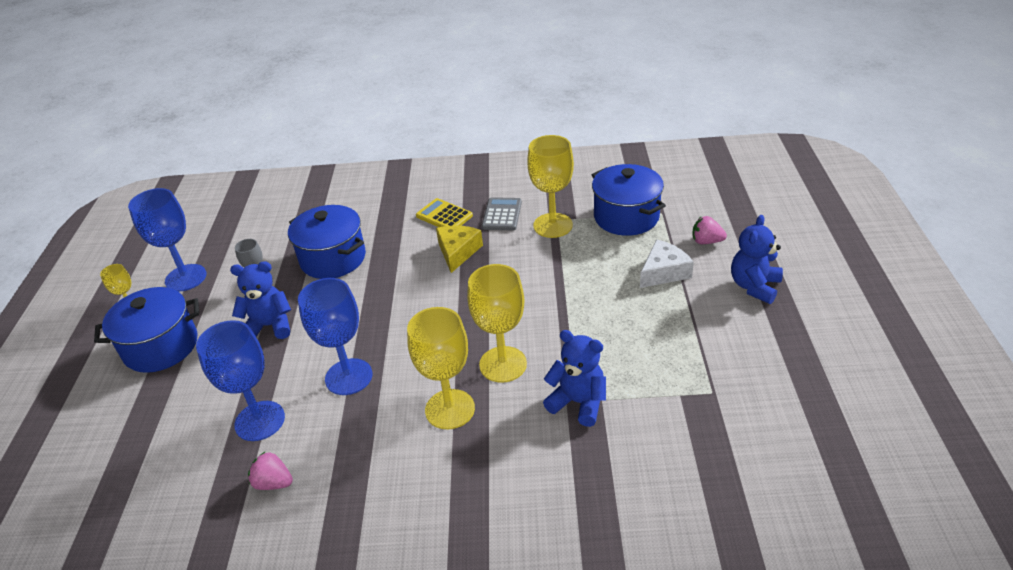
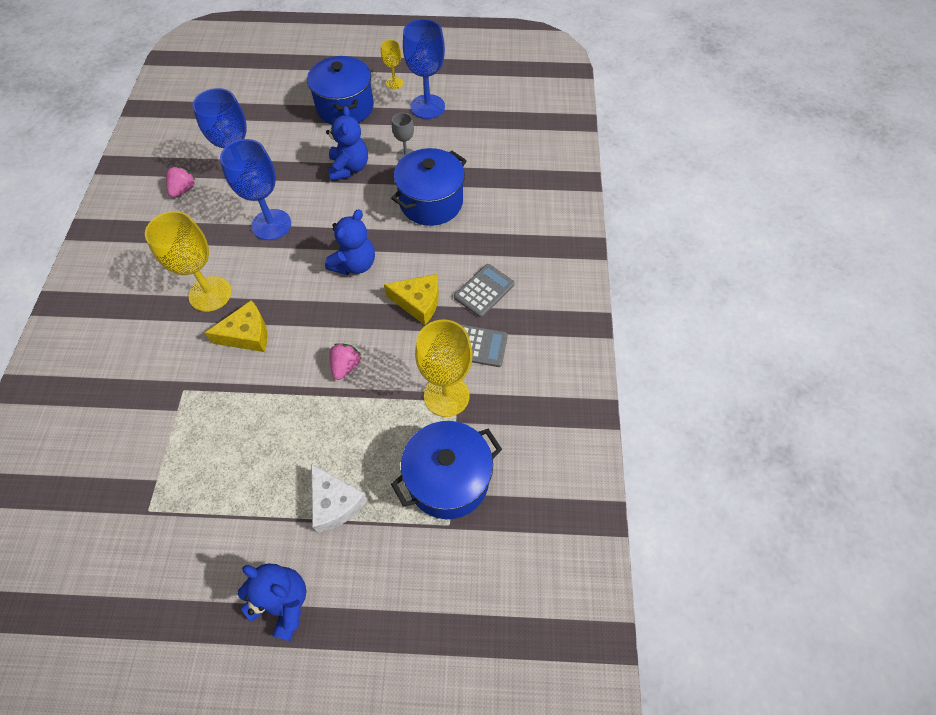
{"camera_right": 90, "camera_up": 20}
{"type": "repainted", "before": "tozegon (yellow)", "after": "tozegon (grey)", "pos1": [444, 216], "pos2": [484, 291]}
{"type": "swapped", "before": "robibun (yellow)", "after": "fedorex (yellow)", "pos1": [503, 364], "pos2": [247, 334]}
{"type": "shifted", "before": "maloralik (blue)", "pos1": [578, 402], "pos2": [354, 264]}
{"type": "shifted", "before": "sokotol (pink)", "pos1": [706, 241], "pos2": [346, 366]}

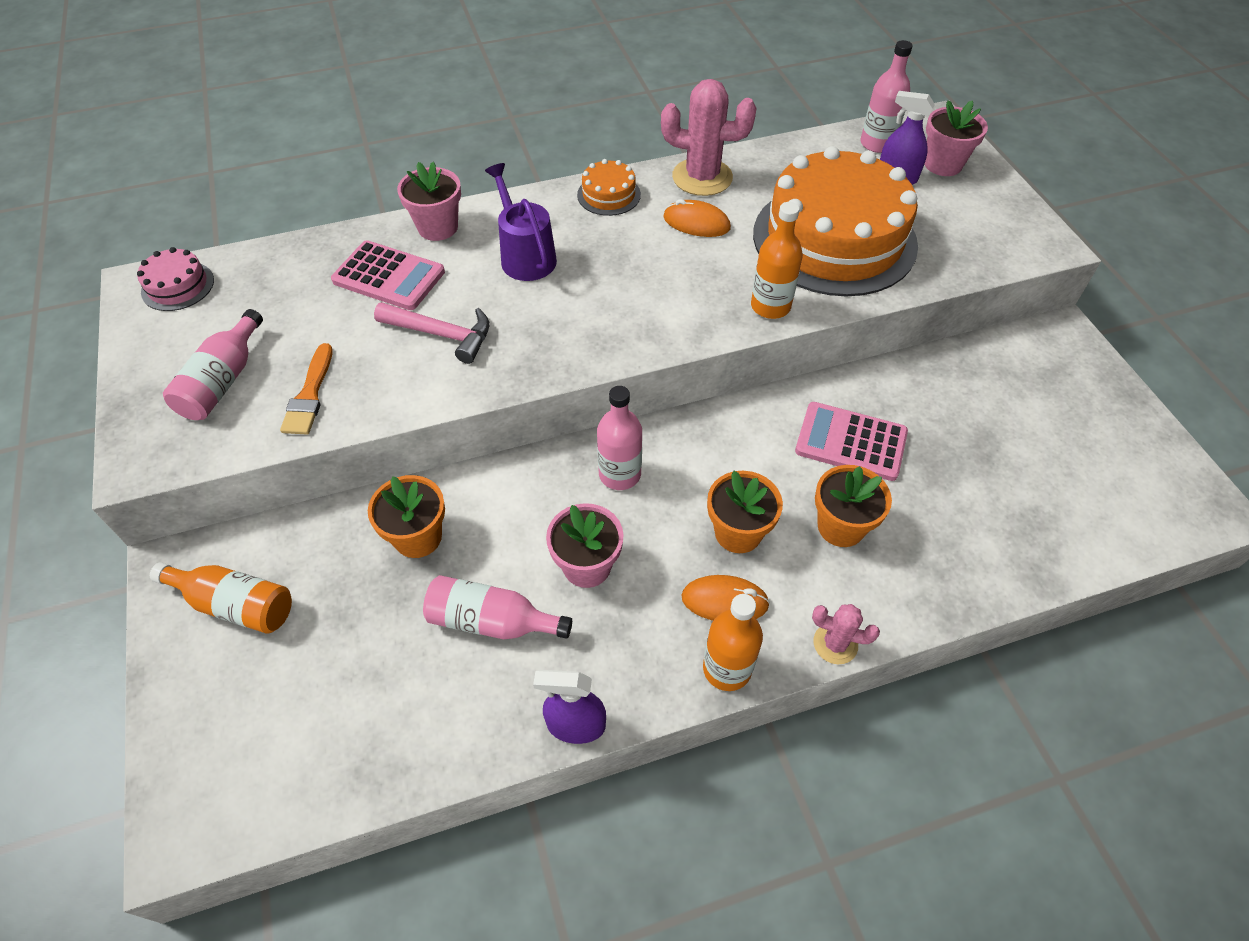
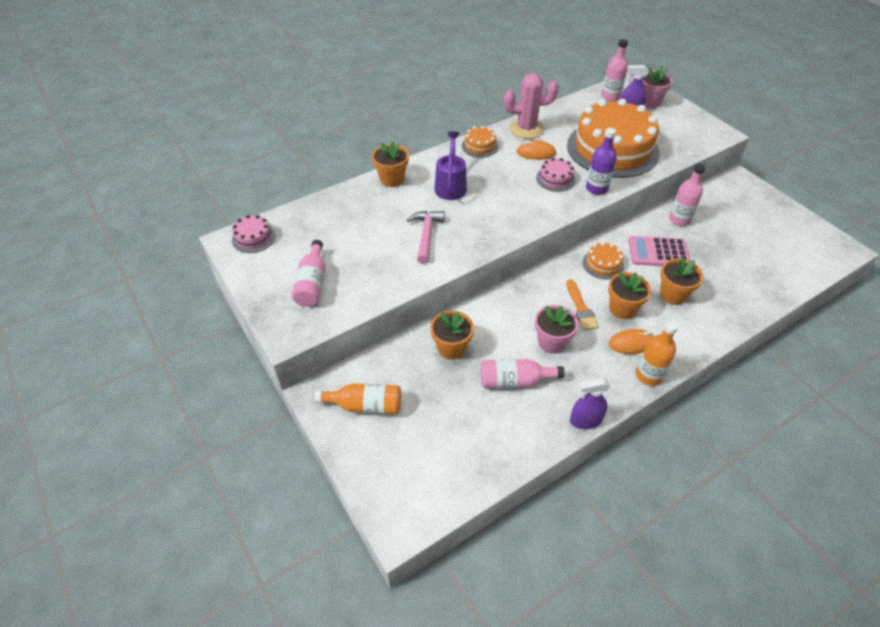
{"camera_right": -15, "camera_up": -5}
{"type": "shifted", "before": "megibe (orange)", "pos1": [309, 395], "pos2": [580, 308]}
{"type": "gone", "before": "tozegon (pink)", "pos1": [389, 276]}
{"type": "rotated", "before": "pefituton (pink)", "pos1": [442, 334], "pos2": [426, 235], "turn": -90}
{"type": "repainted", "before": "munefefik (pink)", "after": "munefefik (orange)", "pos1": [438, 227], "pos2": [392, 179]}
{"type": "rotated", "before": "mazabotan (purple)", "pos1": [525, 256], "pos2": [450, 186], "turn": 45}
{"type": "shifted", "before": "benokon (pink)", "pos1": [620, 474], "pos2": [679, 219]}
{"type": "repainted", "before": "benokon (orange)", "after": "benokon (purple)", "pos1": [770, 306], "pos2": [596, 188]}
{"type": "gone", "before": "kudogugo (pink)", "pos1": [835, 644]}
{"type": "new", "after": "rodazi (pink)", "pos2": [555, 179]}
{"type": "new", "after": "rodazi (orange)", "pos2": [603, 264]}

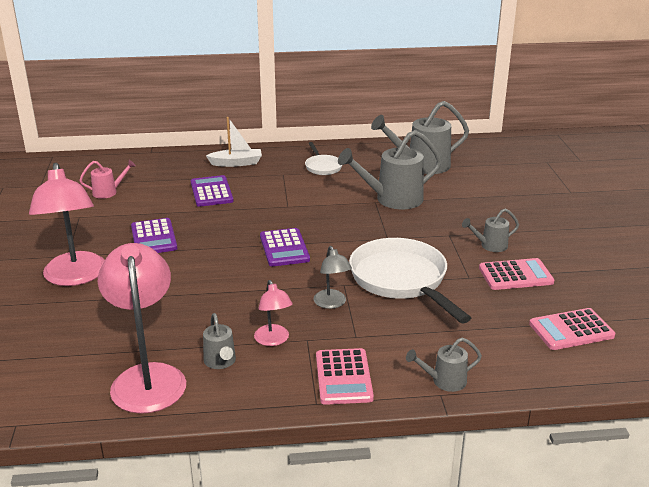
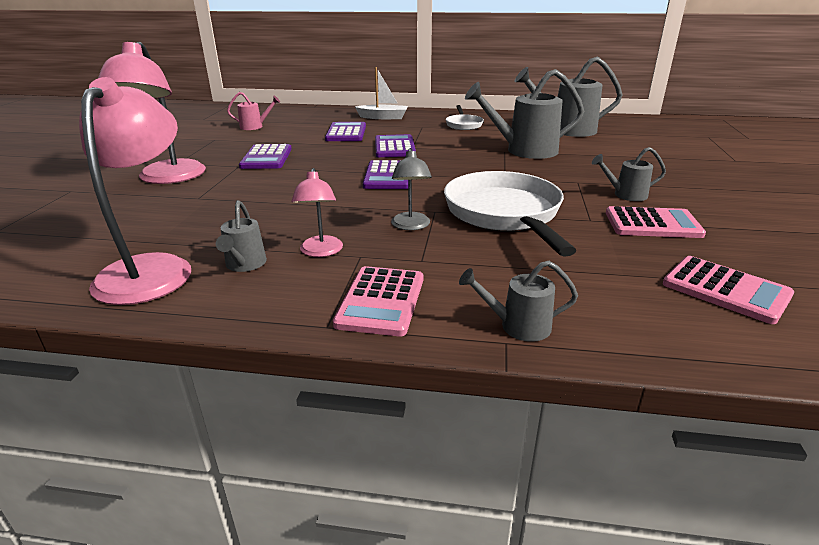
{"camera_right": 15, "camera_up": 0}
{"type": "rotated", "before": "tozegon (pink)", "pos1": [571, 330], "pos2": [725, 290], "turn": -135}
{"type": "new", "after": "tozegon (purple)", "pos2": [394, 147]}

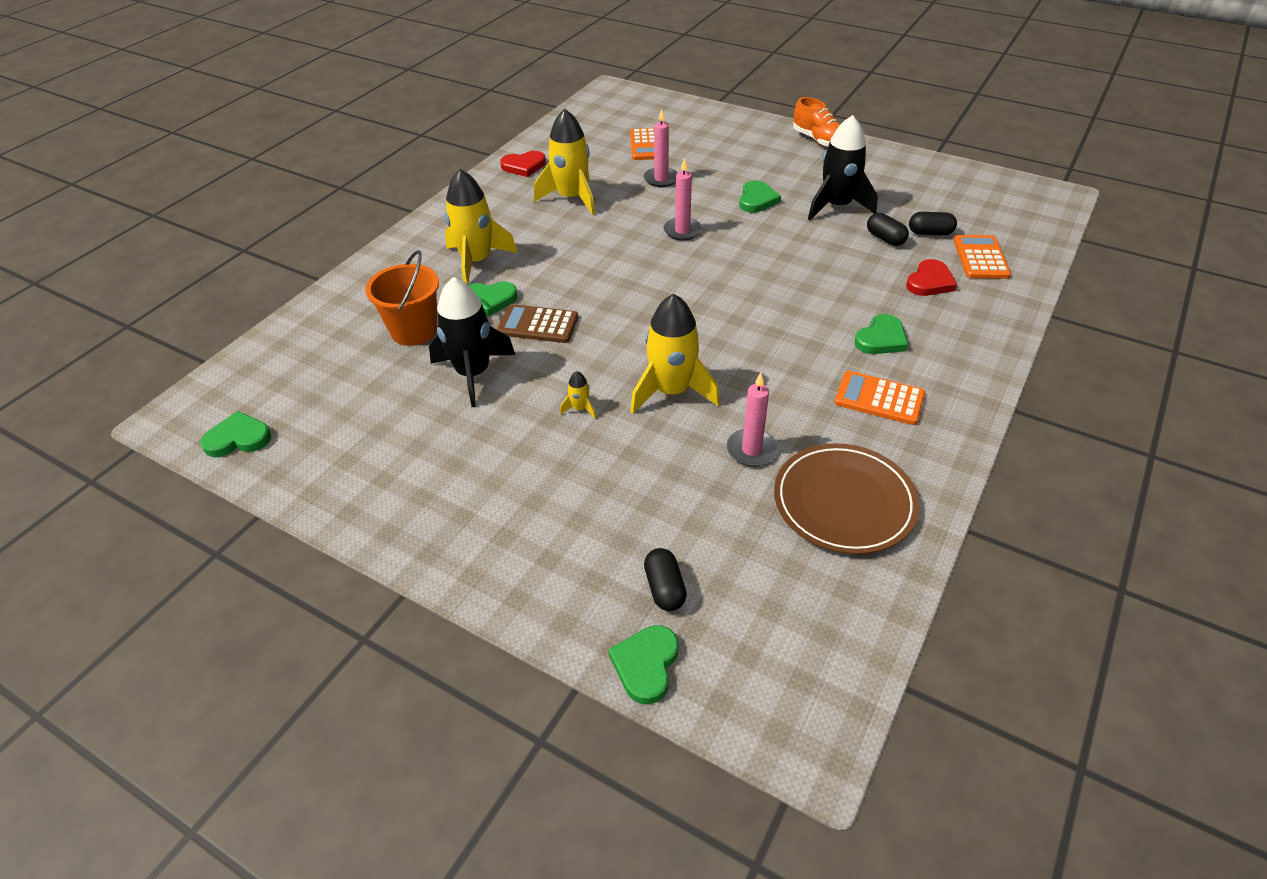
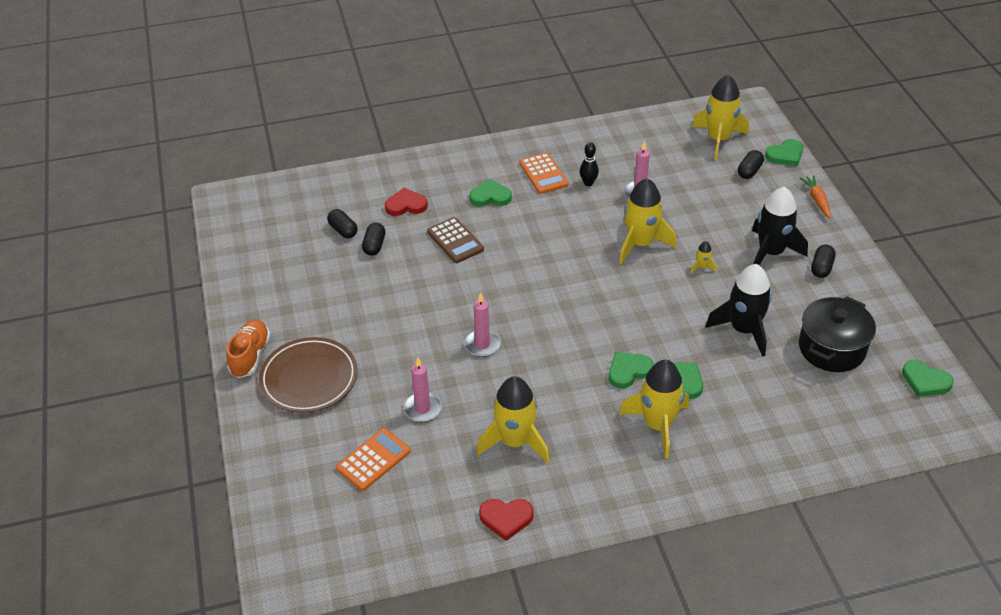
{"camera_right": -135, "camera_up": 0}
{"type": "gone", "before": "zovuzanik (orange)", "pos1": [414, 331]}
{"type": "shifted", "before": "tozegon (brown)", "pos1": [538, 325], "pos2": [455, 241]}
{"type": "rotated", "before": "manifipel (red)", "pos1": [524, 166], "pos2": [506, 518], "turn": 150}
{"type": "shifted", "before": "manifipel (green)", "pos1": [757, 200], "pos2": [628, 371]}
{"type": "shifted", "before": "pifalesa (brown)", "pos1": [844, 502], "pos2": [309, 378]}
{"type": "shifted", "before": "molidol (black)", "pos1": [836, 206], "pos2": [770, 253]}
{"type": "gone", "before": "tozegon (orange)", "pos1": [980, 258]}
{"type": "new", "after": "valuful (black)", "pos2": [588, 183]}
{"type": "new", "after": "molidol (yellow)", "pos2": [718, 139]}
{"type": "new", "after": "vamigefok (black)", "pos2": [831, 348]}
{"type": "new", "after": "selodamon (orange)", "pos2": [817, 200]}
{"type": "new", "after": "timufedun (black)", "pos2": [821, 268]}

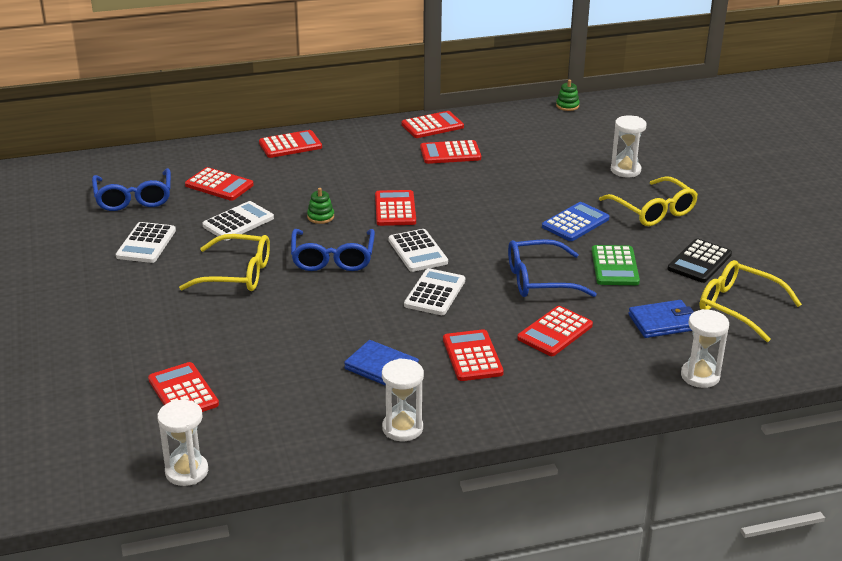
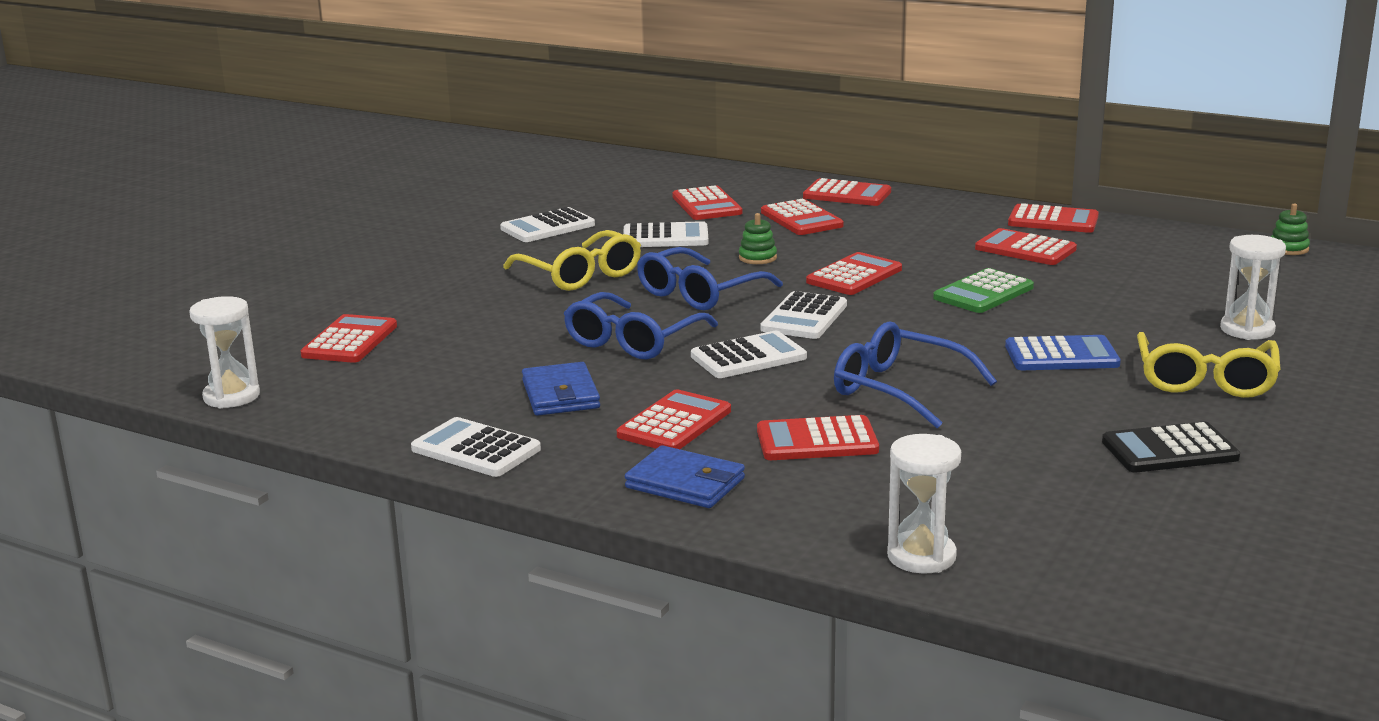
{"camera_right": 45, "camera_up": -10}
{"type": "shifted", "before": "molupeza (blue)", "pos1": [134, 198], "pos2": [633, 341]}
{"type": "swapped", "before": "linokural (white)", "after": "tozegon (white)", "pos1": [402, 428], "pos2": [476, 449]}
{"type": "shifted", "before": "tozegon (green)", "pos1": [615, 266], "pos2": [983, 293]}
{"type": "shifted", "before": "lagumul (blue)", "pos1": [662, 322], "pos2": [685, 483]}
{"type": "gone", "before": "molupeza (yellow)", "pos1": [738, 307]}
{"type": "new", "after": "tozegon (red)", "pos2": [801, 219]}

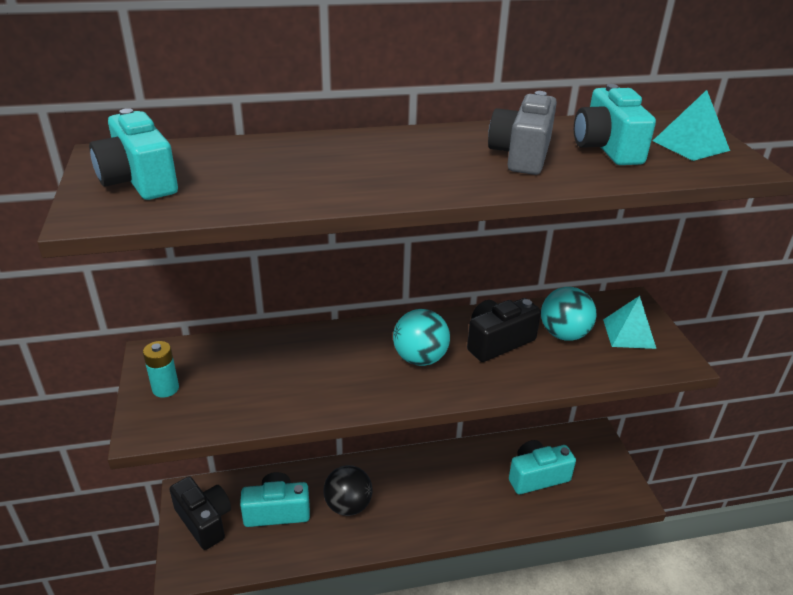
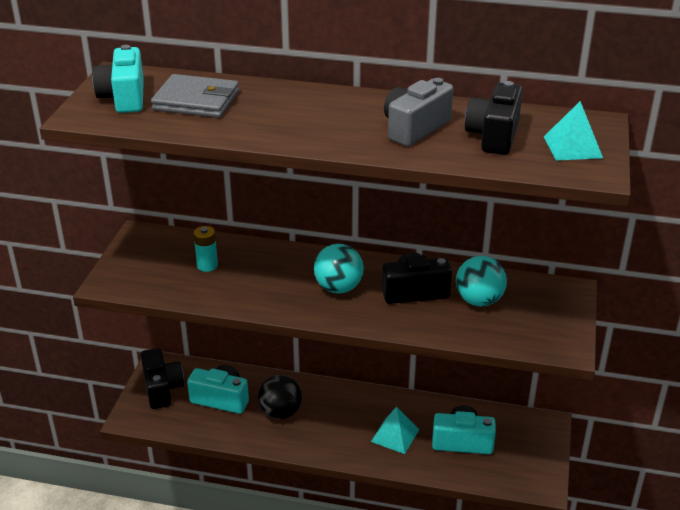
{"camera_right": 25, "camera_up": 0}
{"type": "shifted", "before": "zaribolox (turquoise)", "pos1": [165, 388], "pos2": [207, 265]}
{"type": "repainted", "before": "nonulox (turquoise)", "after": "nonulox (black)", "pos1": [606, 148], "pos2": [493, 136]}
{"type": "shifted", "before": "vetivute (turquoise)", "pos1": [629, 333], "pos2": [395, 435]}
{"type": "new", "after": "lagumul (grey)", "pos2": [196, 101]}

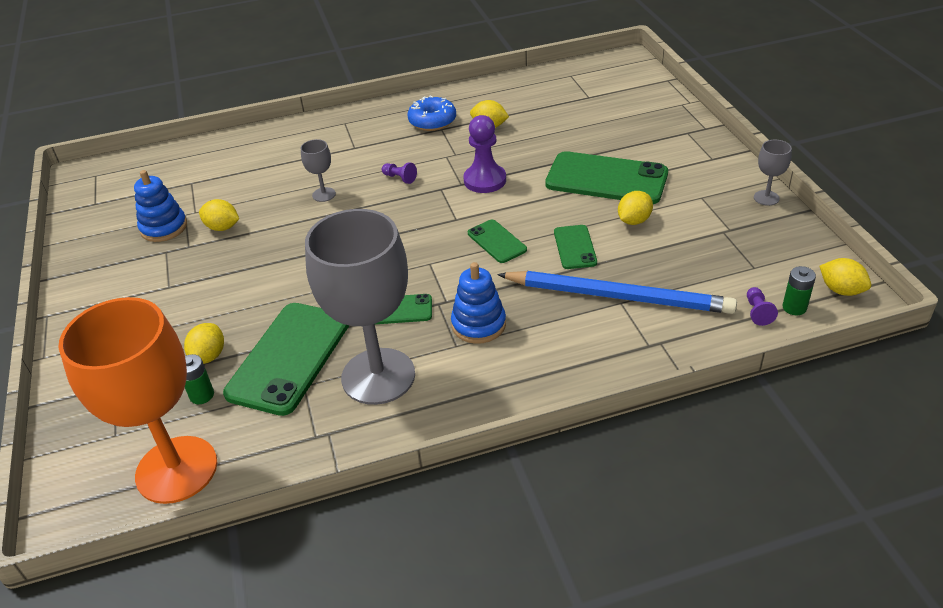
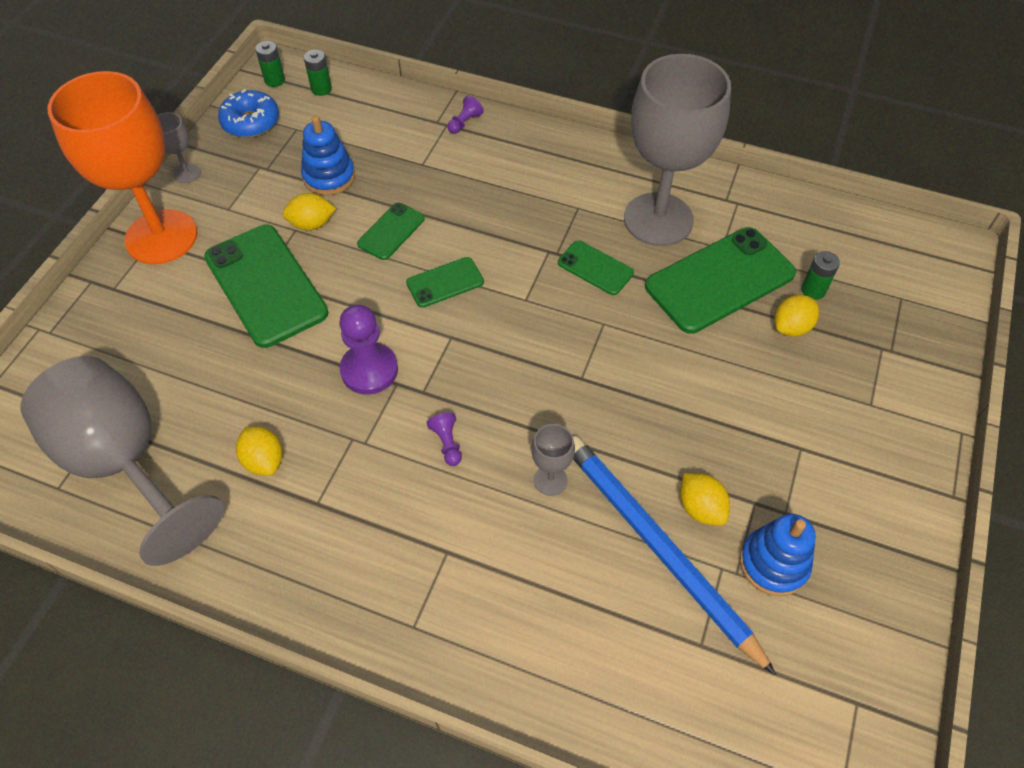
{"camera_right": -145, "camera_up": 15}
{"type": "shifted", "before": "robibun (orange)", "pos1": [176, 469], "pos2": [161, 237]}
{"type": "shifted", "before": "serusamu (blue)", "pos1": [432, 121], "pos2": [251, 122]}
{"type": "shifted", "before": "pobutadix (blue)", "pos1": [478, 324], "pos2": [329, 177]}
{"type": "rotated", "before": "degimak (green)", "pos1": [497, 241], "pos2": [445, 282], "turn": 60}
{"type": "shifted", "before": "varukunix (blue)", "pos1": [618, 296], "pos2": [658, 548]}
{"type": "shifted", "before": "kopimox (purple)", "pos1": [757, 312], "pos2": [464, 122]}
{"type": "swapped", "before": "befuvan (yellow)", "after": "zaribolox (green)", "pos1": [841, 290], "pos2": [274, 80]}
{"type": "new", "after": "robibun (grey)", "pos2": [125, 462]}

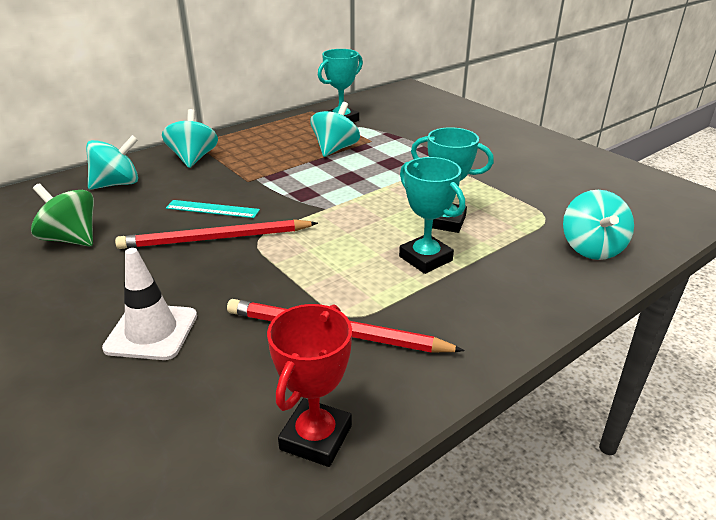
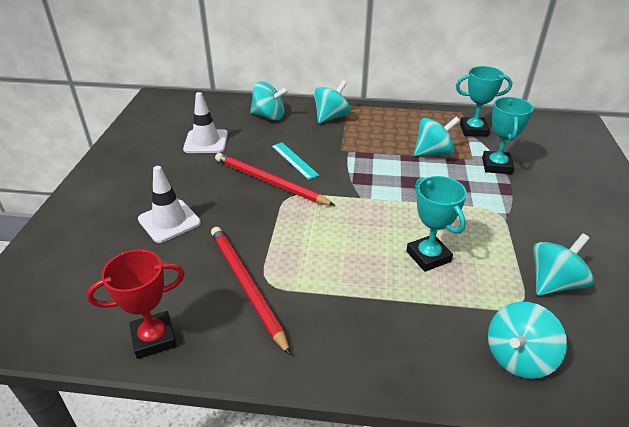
{"camera_right": 45, "camera_up": 5}
{"type": "swapped", "before": "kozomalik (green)", "after": "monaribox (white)", "pos1": [71, 239], "pos2": [206, 142]}
{"type": "shifted", "before": "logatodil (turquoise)", "pos1": [425, 258], "pos2": [496, 166]}
{"type": "new", "after": "kozomalik (turquoise)", "pos2": [553, 283]}

